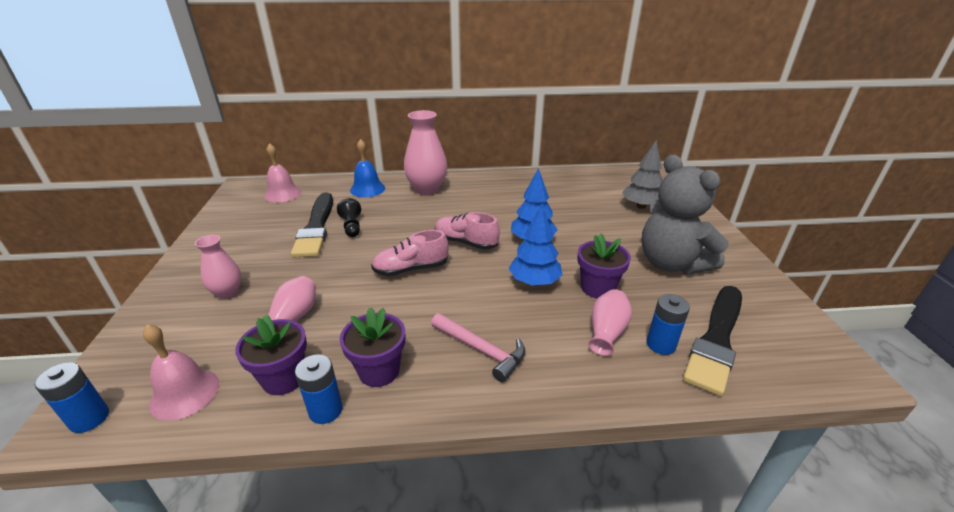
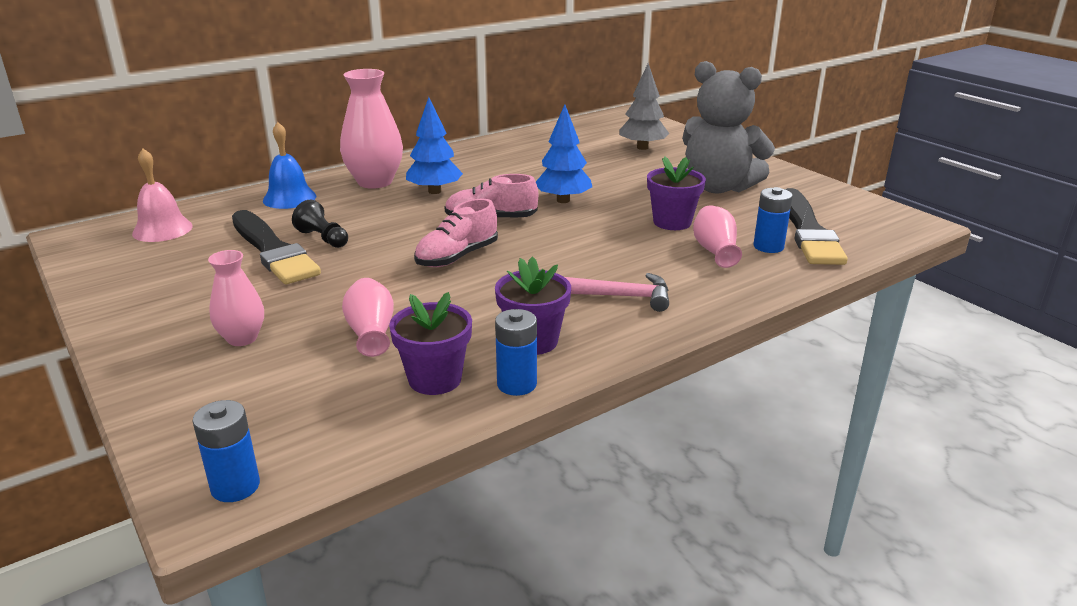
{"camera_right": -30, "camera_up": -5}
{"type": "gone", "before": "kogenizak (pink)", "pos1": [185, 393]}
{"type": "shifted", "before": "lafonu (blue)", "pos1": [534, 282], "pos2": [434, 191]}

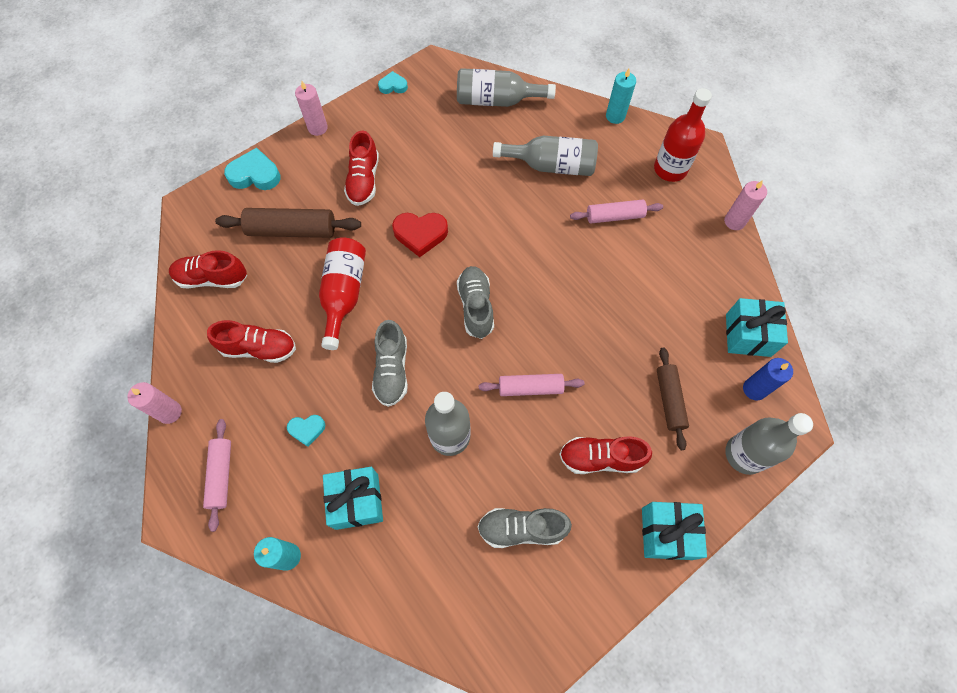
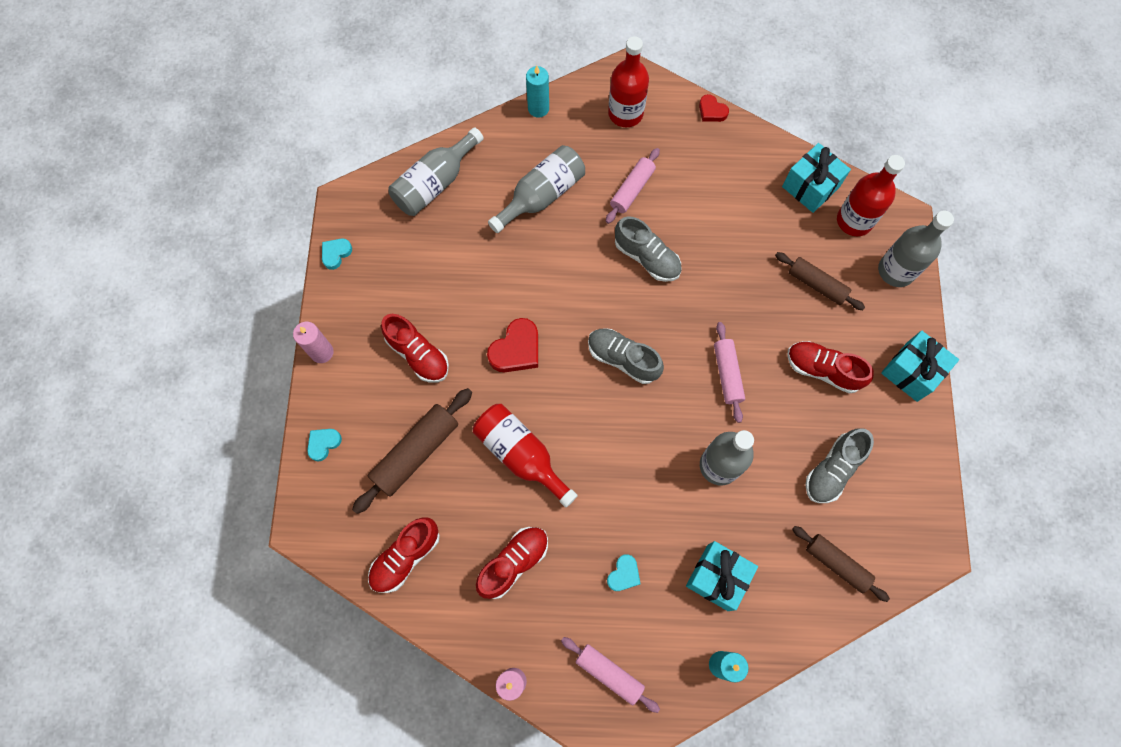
{"camera_right": -50, "camera_up": 5}
{"type": "scaled", "before": "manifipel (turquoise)", "pos1": [255, 174], "pos2": [323, 444], "scale": 0.59}
{"type": "shifted", "before": "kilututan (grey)", "pos1": [392, 370], "pos2": [647, 258]}
{"type": "rotated", "before": "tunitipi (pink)", "pos1": [530, 388], "pos2": [727, 374], "turn": -45}
{"type": "rotated", "before": "kilututan (red)", "pos1": [600, 458], "pos2": [822, 370], "turn": 75}
{"type": "swapped", "before": "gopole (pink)", "after": "manifipel (red)", "pos1": [734, 221], "pos2": [711, 111]}
{"type": "swapped", "before": "gopole (blue)", "after": "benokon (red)", "pos1": [754, 389], "pos2": [854, 221]}
{"type": "new", "after": "tunitipi (brown)", "pos2": [836, 564]}

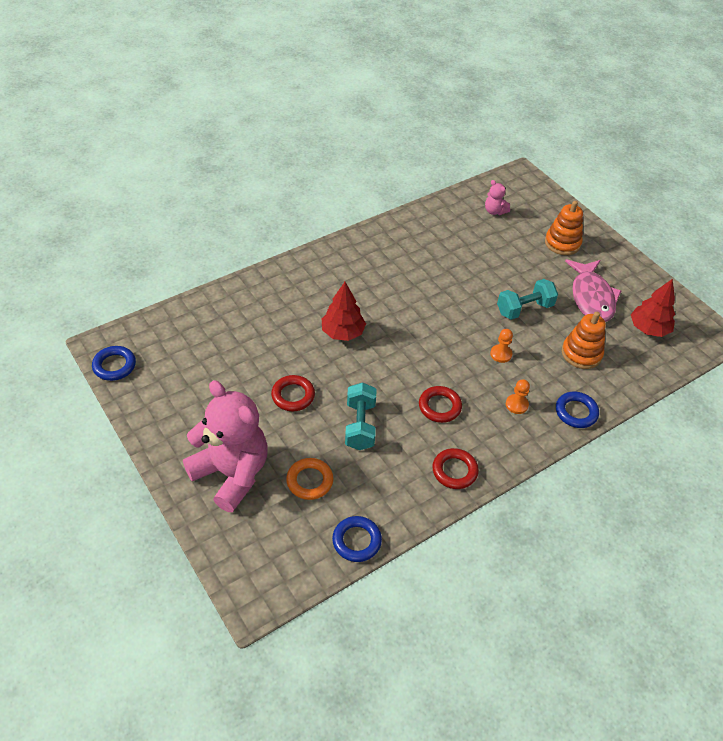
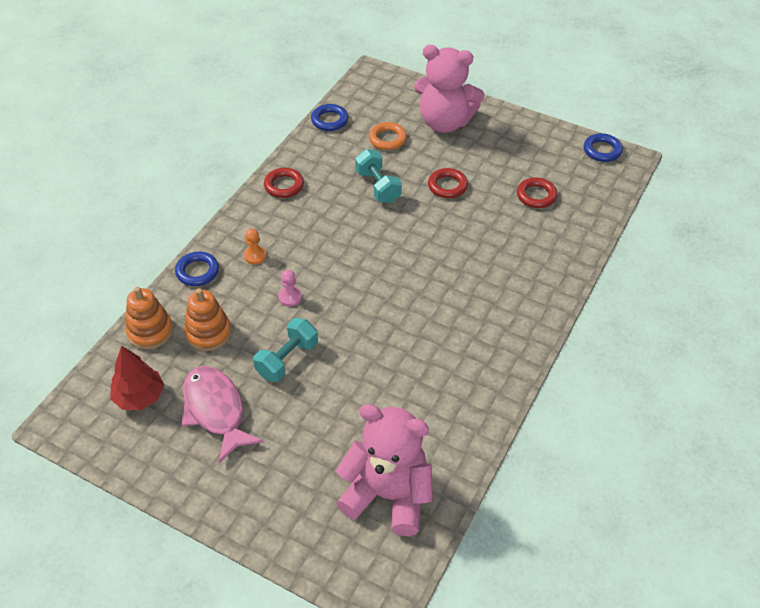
{"camera_right": 155, "camera_up": 0}
{"type": "gone", "before": "lafonu (red)", "pos1": [343, 332]}
{"type": "shifted", "before": "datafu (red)", "pos1": [439, 406], "pos2": [536, 196]}
{"type": "scaled", "before": "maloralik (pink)", "pos1": [494, 211], "pos2": [388, 495], "scale": 2.42}
{"type": "repainted", "before": "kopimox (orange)", "after": "kopimox (pink)", "pos1": [501, 354], "pos2": [290, 297]}
{"type": "shifted", "before": "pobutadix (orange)", "pos1": [562, 243], "pos2": [150, 331]}

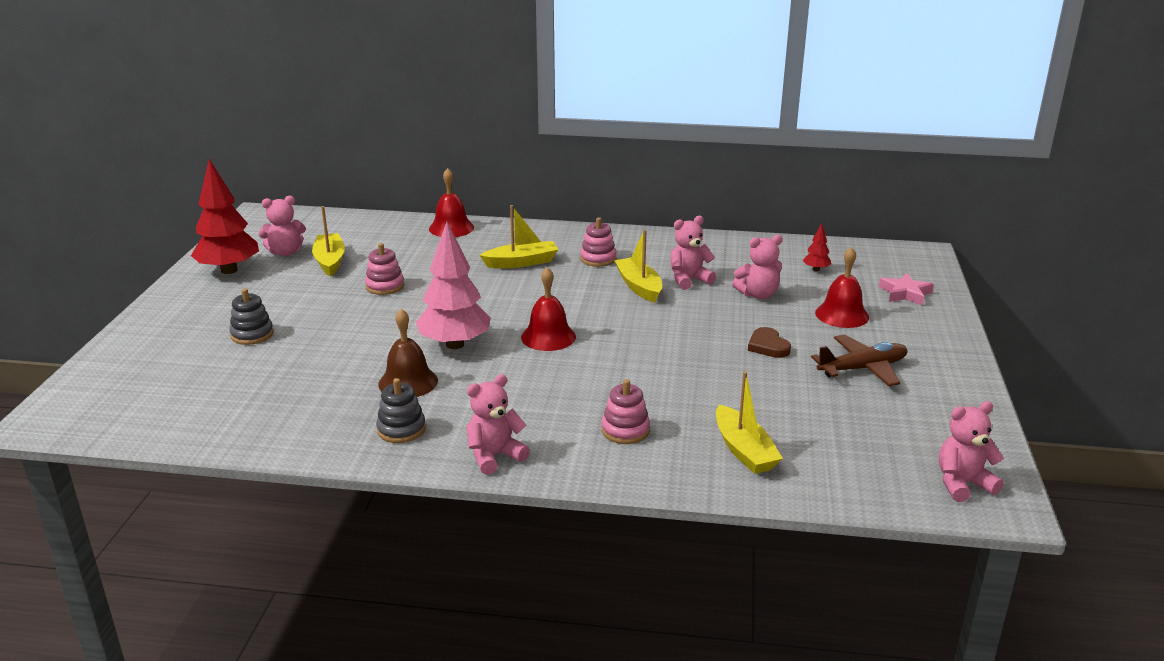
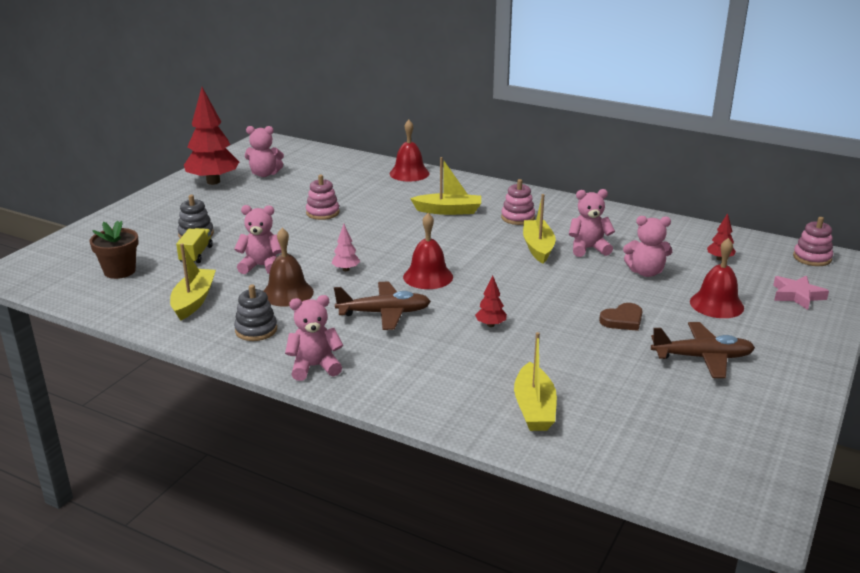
{"camera_right": 20, "camera_up": 0}
{"type": "shifted", "before": "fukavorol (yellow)", "pos1": [330, 261], "pos2": [193, 301]}
{"type": "scaled", "before": "lafonu (pink)", "pos1": [455, 344], "pos2": [346, 269], "scale": 0.43}
{"type": "shifted", "before": "pobutadix (pink)", "pos1": [625, 430], "pos2": [812, 258]}
{"type": "rotated", "before": "manifipel (brown)", "pos1": [768, 346], "pos2": [622, 320], "turn": -120}
{"type": "shifted", "before": "maloralik (pink)", "pos1": [962, 484], "pos2": [261, 266]}
{"type": "new", "after": "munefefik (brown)", "pos2": [119, 271]}
{"type": "new", "after": "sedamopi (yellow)", "pos2": [196, 254]}
{"type": "new", "after": "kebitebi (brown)", "pos2": [384, 313]}
{"type": "new", "after": "lafonu (red)", "pos2": [490, 325]}

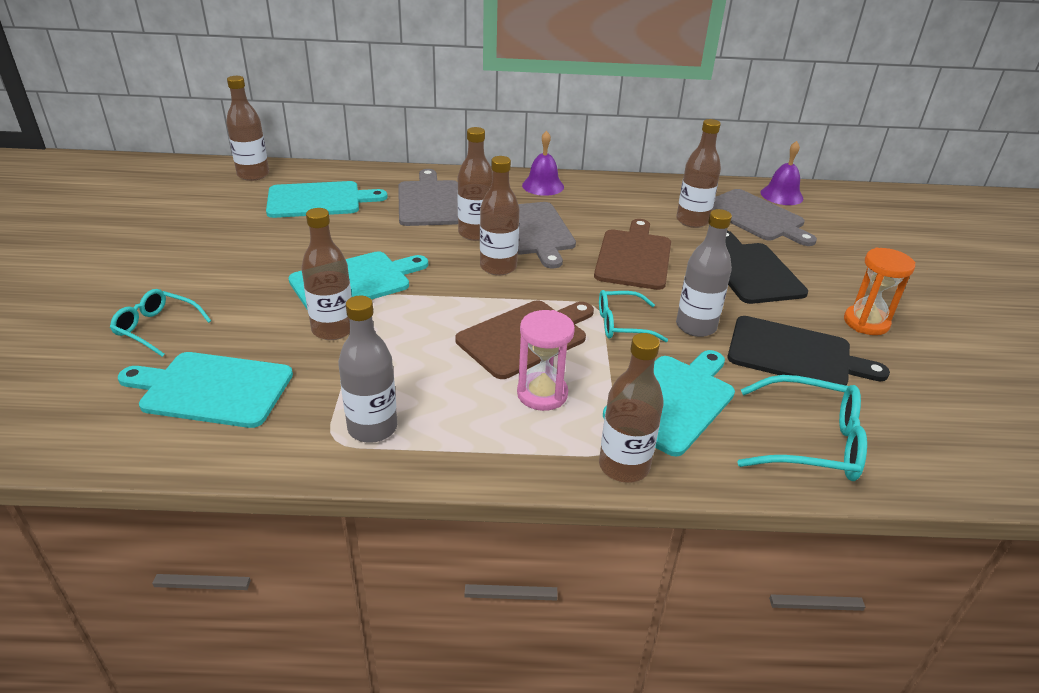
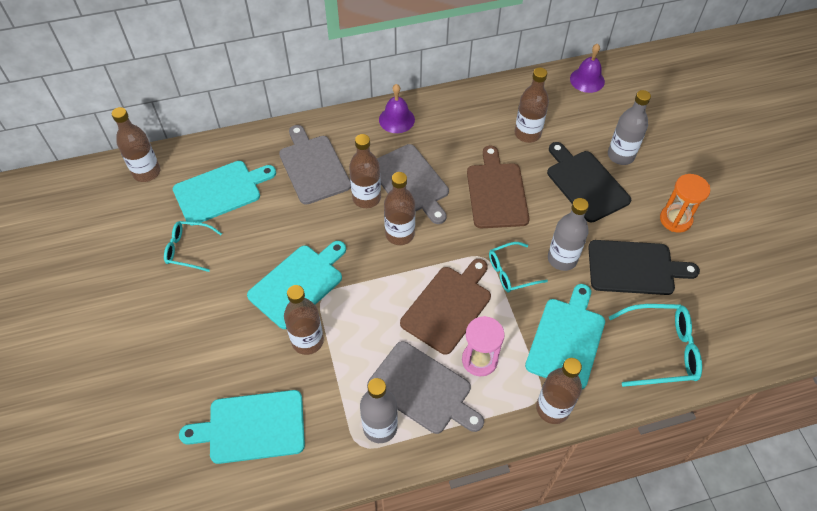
{"camera_right": -15, "camera_up": 20}
{"type": "shifted", "before": "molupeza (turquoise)", "pos1": [156, 328], "pos2": [188, 249]}
{"type": "shifted", "before": "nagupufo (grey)", "pos1": [755, 217], "pos2": [423, 389]}
{"type": "new", "after": "benokon (grey)", "pos2": [620, 155]}

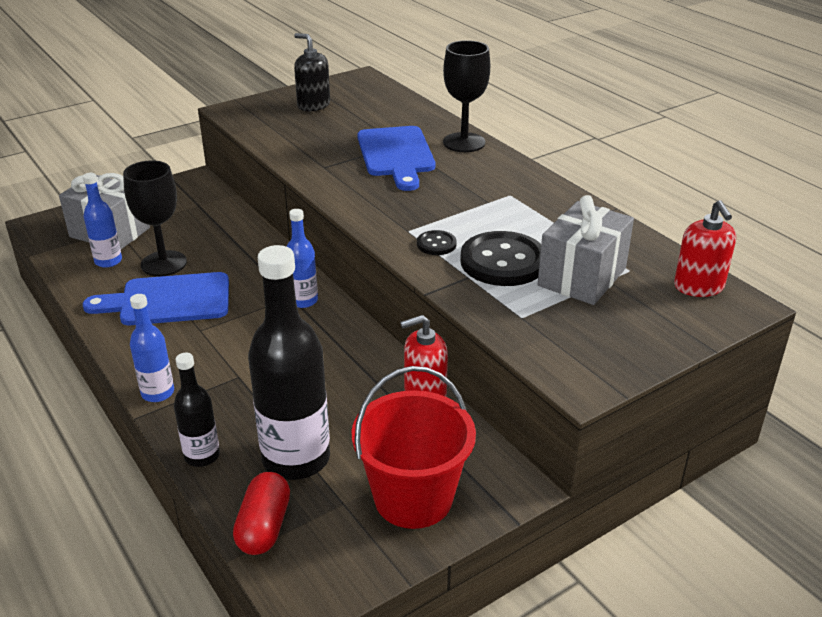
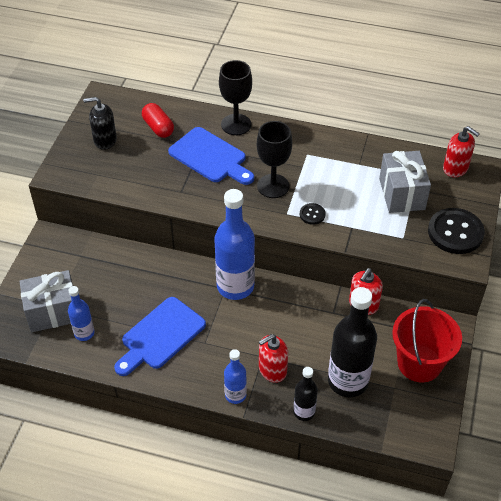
{"camera_right": -40, "camera_up": 15}
{"type": "shifted", "before": "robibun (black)", "pos1": [164, 263], "pos2": [273, 186]}
{"type": "shifted", "before": "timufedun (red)", "pos1": [264, 527], "pos2": [158, 127]}
{"type": "scaled", "before": "benokon (blue)", "pos1": [303, 301], "pos2": [235, 286], "scale": 1.91}
{"type": "shifted", "before": "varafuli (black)", "pos1": [503, 262], "pos2": [455, 232]}
{"type": "new", "after": "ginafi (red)", "pos2": [272, 370]}

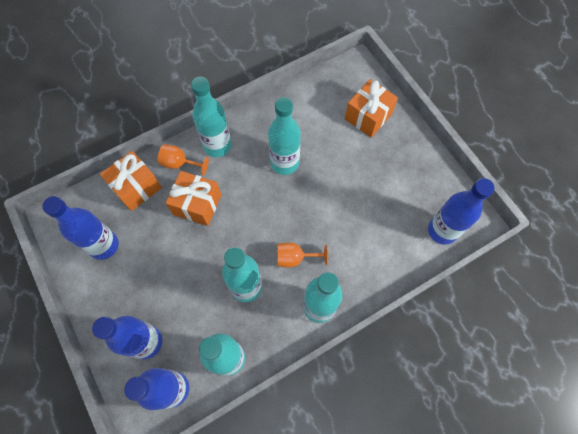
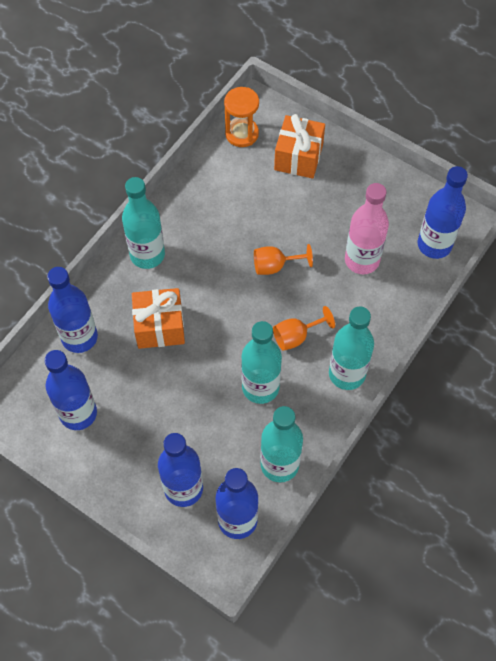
{"camera_right": -25, "camera_up": -5}
{"type": "swapped", "before": "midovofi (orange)", "after": "benokon (blue)", "pos1": [136, 187], "pos2": [79, 337]}
{"type": "shifted", "before": "robibun (orange)", "pos1": [179, 163], "pos2": [275, 266]}
{"type": "gone", "before": "benokon (turquoise)", "pos1": [284, 163]}
{"type": "new", "after": "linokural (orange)", "pos2": [242, 134]}
{"type": "new", "after": "benokon (pink)", "pos2": [362, 260]}

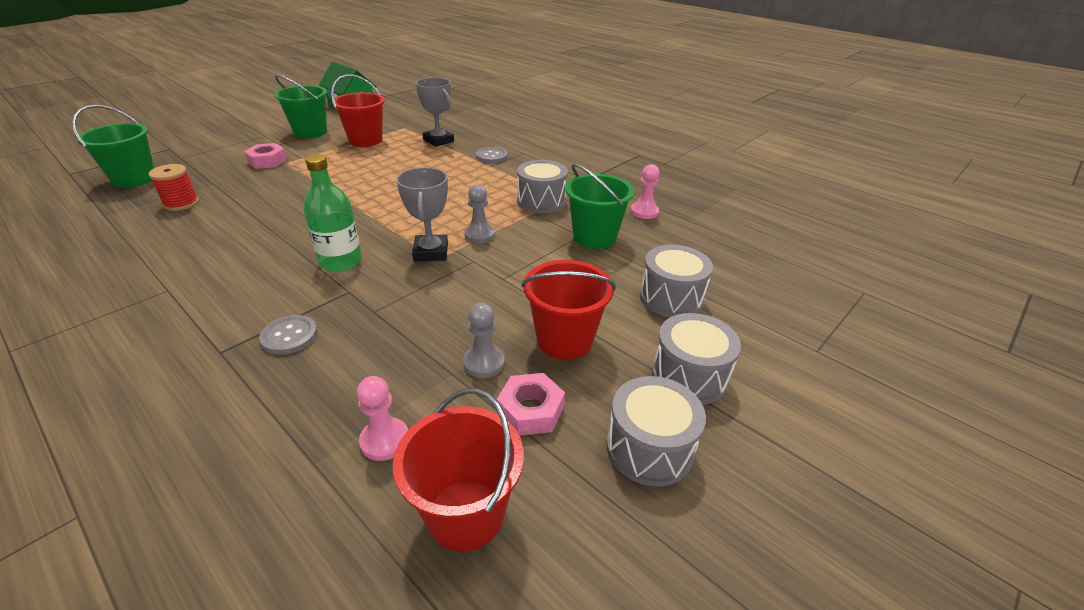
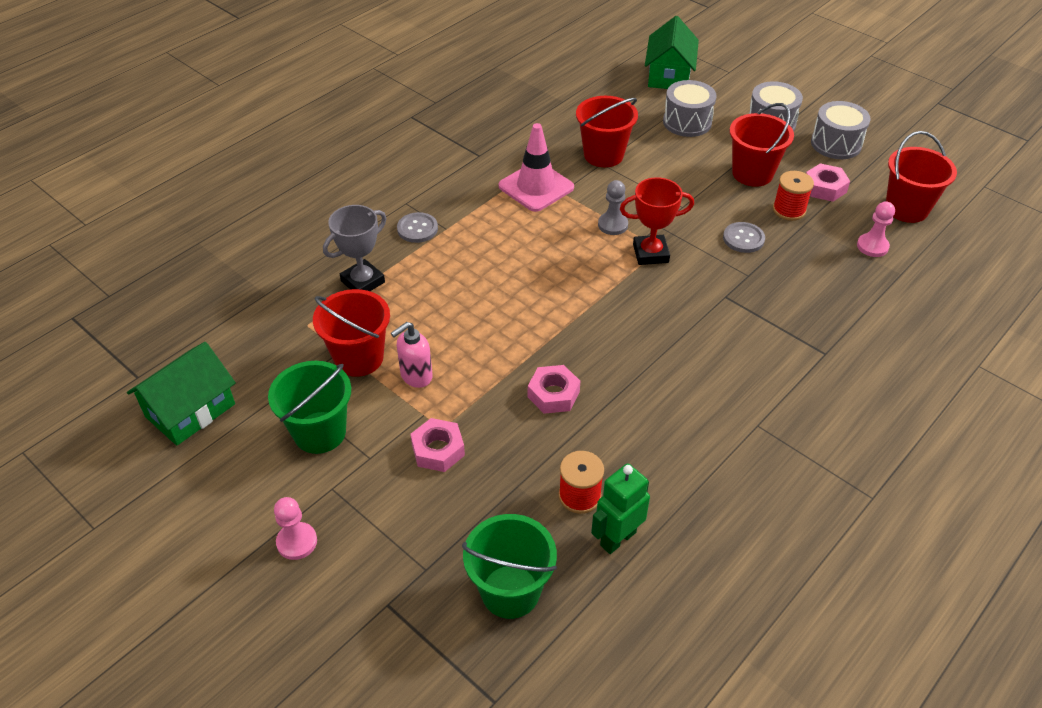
{"camera_right": -90, "camera_up": 10}
{"type": "shifted", "before": "varafuli (grey)", "pos1": [289, 336], "pos2": [743, 239]}
{"type": "gone", "before": "benokon (green)", "pos1": [340, 261]}
{"type": "repainted", "before": "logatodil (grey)", "after": "logatodil (red)", "pos1": [431, 252], "pos2": [650, 253]}
{"type": "swapped", "before": "kopimox (grey)", "after": "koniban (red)", "pos1": [484, 363], "pos2": [789, 210]}
{"type": "swapped", "before": "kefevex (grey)", "after": "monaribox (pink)", "pos1": [541, 201], "pos2": [536, 187]}
{"type": "repainted", "before": "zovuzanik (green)", "after": "zovuzanik (red)", "pos1": [594, 237], "pos2": [603, 155]}
{"type": "shifted", "before": "kopimox (pink)", "pos1": [644, 212], "pos2": [297, 542]}
{"type": "new", "after": "ginafi (pink)", "pos2": [416, 376]}
{"type": "new", "after": "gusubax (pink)", "pos2": [553, 394]}
{"type": "new", "after": "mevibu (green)", "pos2": [617, 538]}
{"type": "new", "after": "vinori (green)", "pos2": [669, 75]}

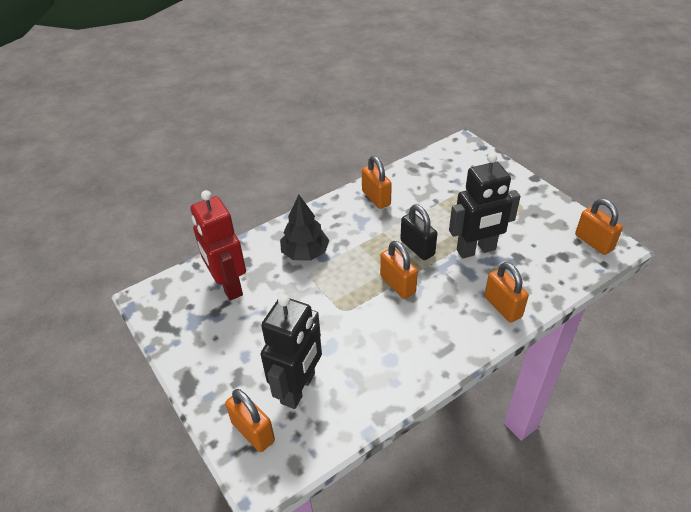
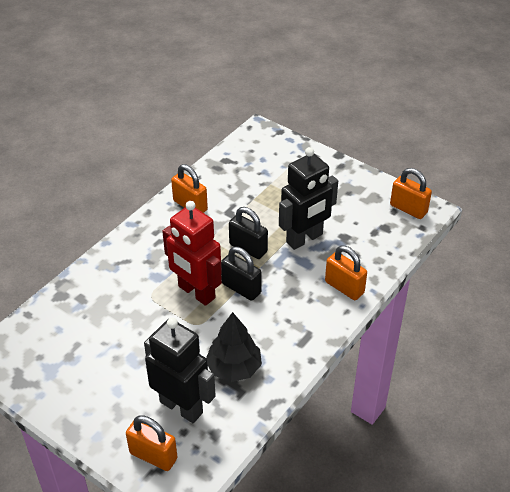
{"camera_right": -20, "camera_up": 0}
{"type": "shifted", "before": "mevibu (red)", "pos1": [228, 286], "pos2": [196, 292]}
{"type": "rotated", "before": "mevibu (black)", "pos1": [298, 388], "pos2": [181, 407], "turn": -60}
{"type": "shifted", "before": "lafonu (black)", "pos1": [305, 253], "pos2": [234, 368]}
{"type": "repainted", "before": "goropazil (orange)", "after": "goropazil (black)", "pos1": [397, 284], "pos2": [241, 288]}

